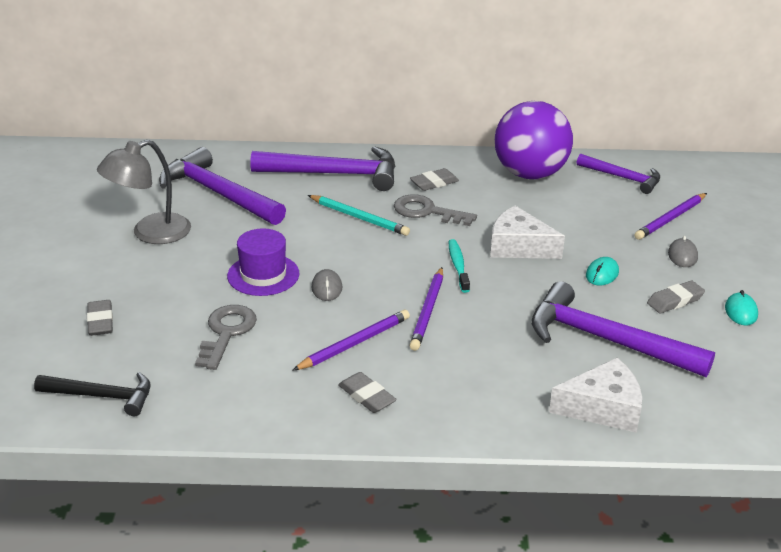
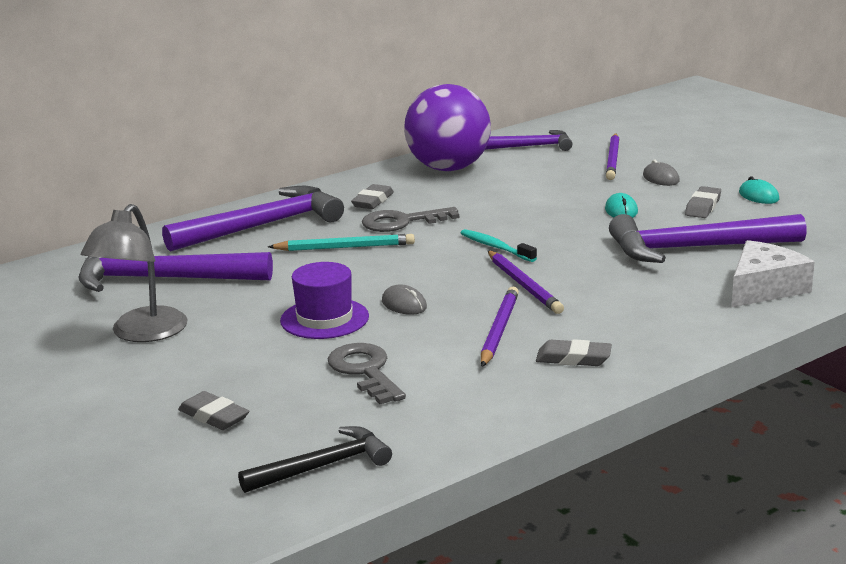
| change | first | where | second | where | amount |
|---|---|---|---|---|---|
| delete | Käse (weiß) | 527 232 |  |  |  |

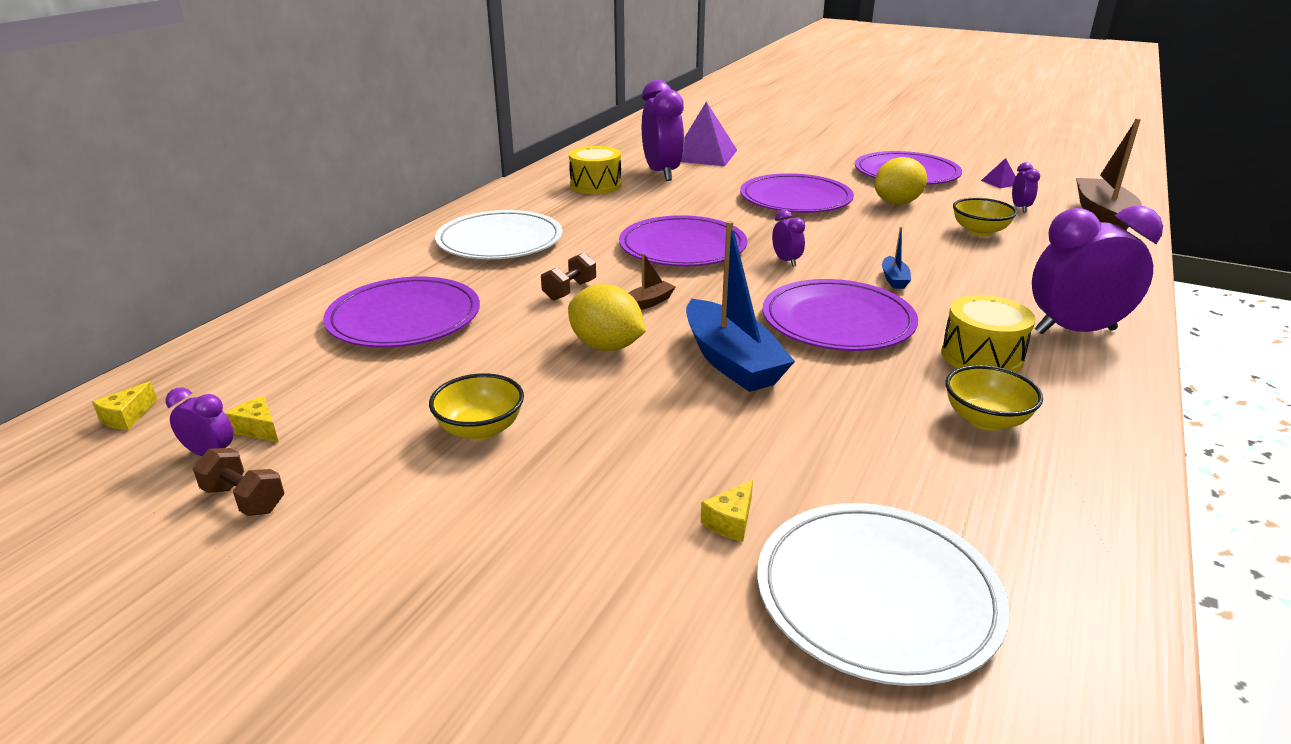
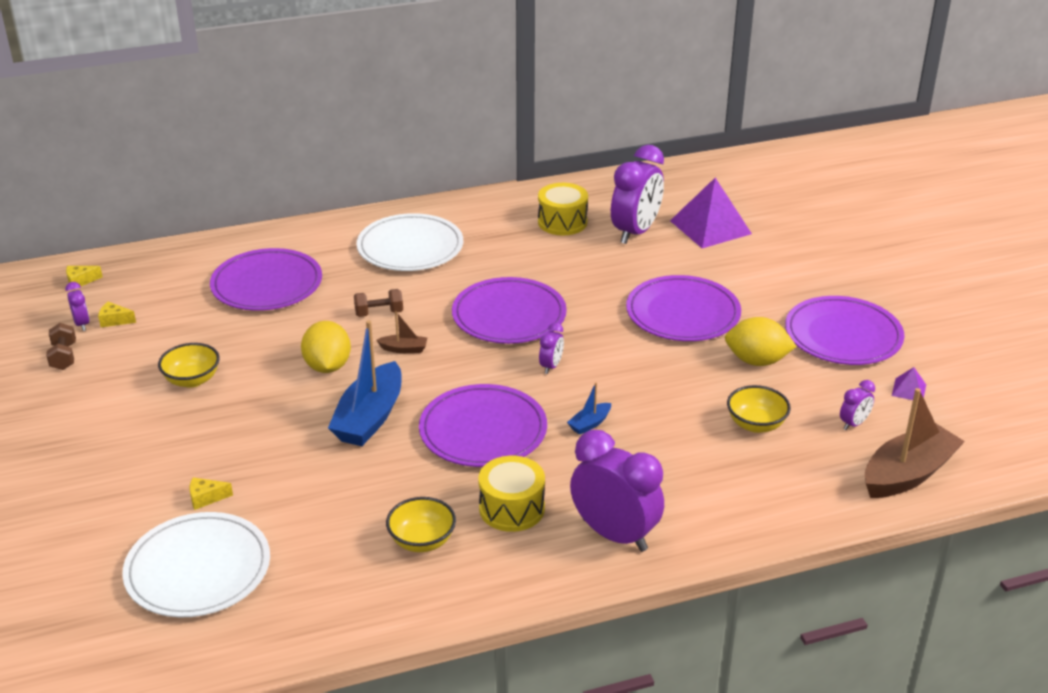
| change | first | where | second | where | amount |
|---|---|---|---|---|---|
| rotate | Käse (gelb) | 252 419 |  | 117 314 | 75 degrees counterclockwise |

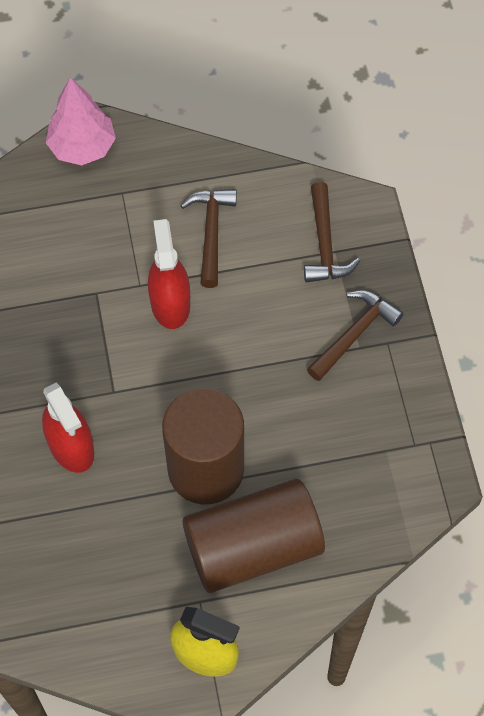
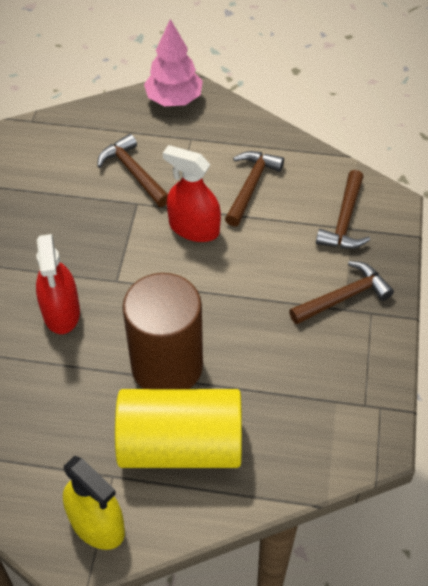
| change | first | where | second | where | amount |
|---|---|---|---|---|---|
| rotate | Sprühflasche (rot) | 169 274 |  | 192 193 | 75 degrees counterclockwise |
| recolor | Vollzylinder (braun) | 254 536 | Vollzylinder (gelb) | 178 428 |  |
| insert |  |  | Hammer (braun) | 132 170 |  |

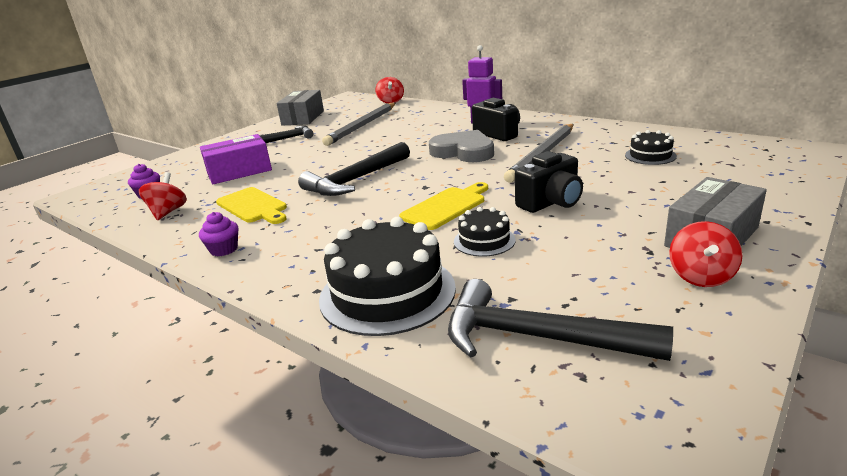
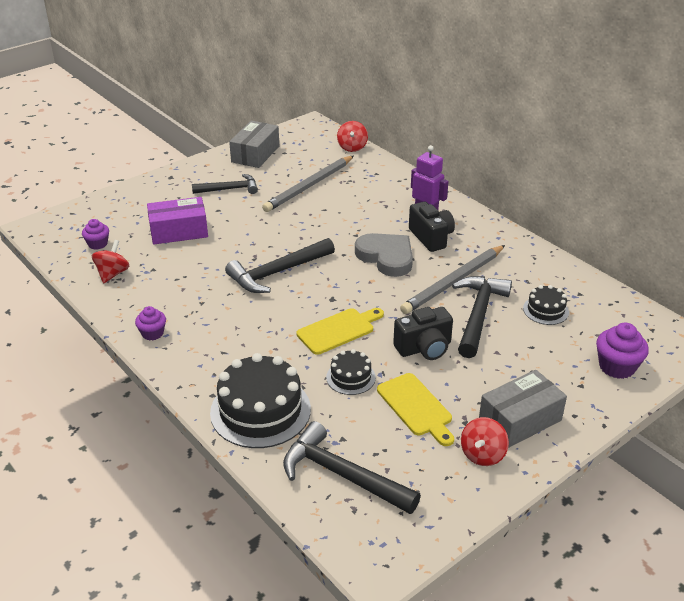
| change | first | where | second | where | amount |
|---|---|---|---|---|---|
| move | Schneidebrett (gelb) | 251 205 |  | 415 409 |  |
| insert |  |  | Hammer (schwarz) | 482 317 |  |
| insert |  |  | Muffin (lila) | 622 351 |  |

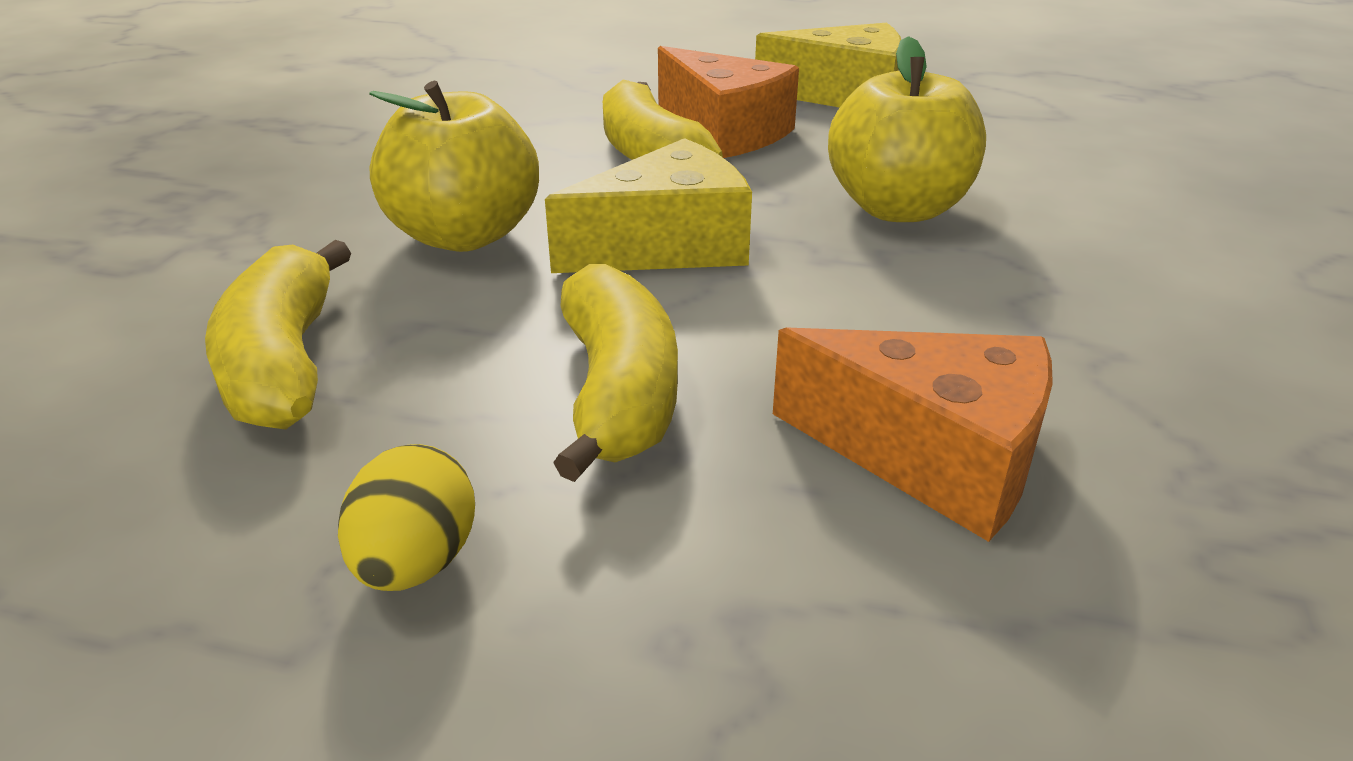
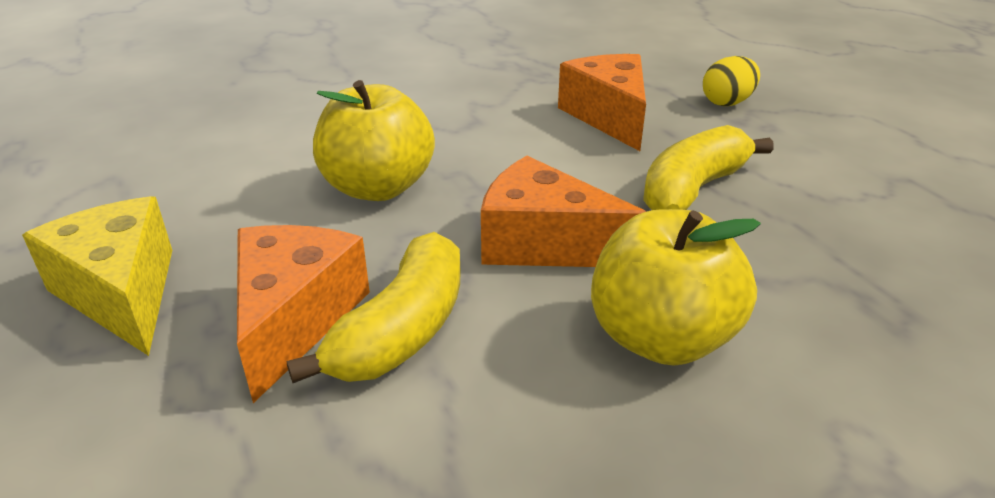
| change | first | where | second | where | amount |
|---|---|---|---|---|---|
| recolor | Käse (gelb) | 648 205 | Käse (orange) | 563 211 |  |
| delete | Banane (gelb) | 278 335 |  |  |  |
| move | Ei (gelb) | 406 517 |  | 731 81 |  |

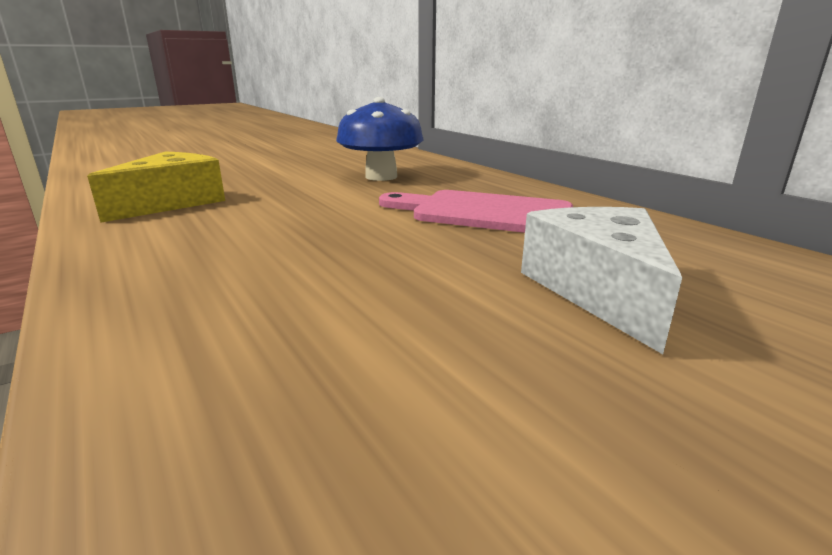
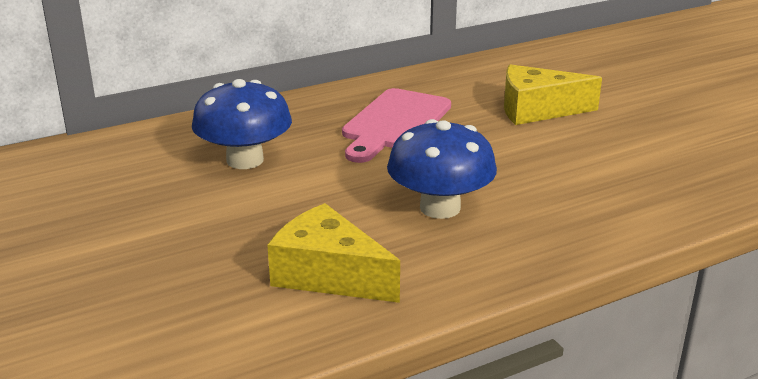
| change | first | where | second | where | amount |
|---|---|---|---|---|---|
| recolor | Käse (weiß) | 601 280 | Käse (gelb) | 553 94 |  |
| insert |  |  | Pilz (blau) | 442 169 |  |

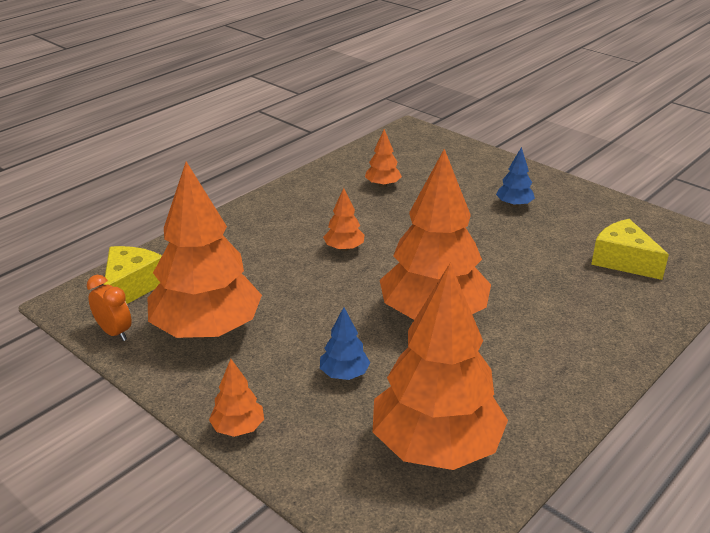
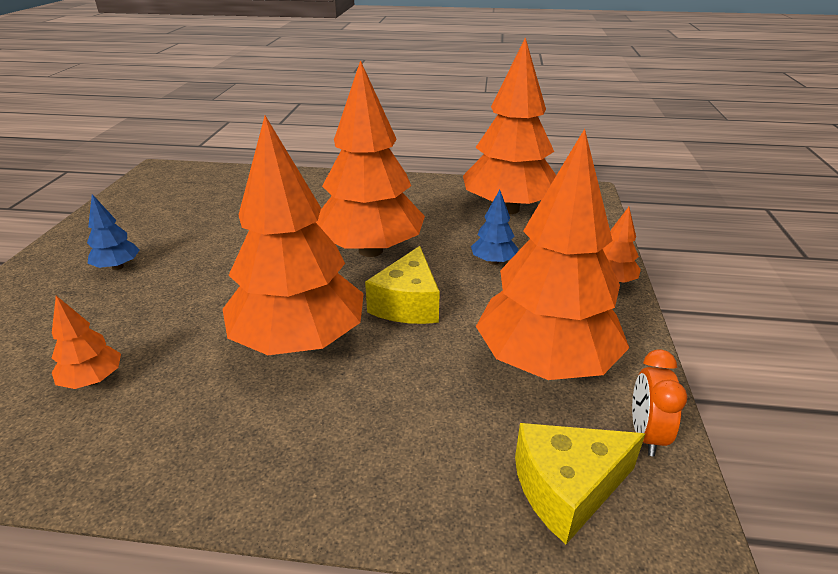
| change | first | where | second | where | amount |
|---|---|---|---|---|---|
| resize | Baum (orange) | 344 219 |  | 293 235 | x2.37 |
| move | Käse (gelb) | 630 249 |  | 402 285 |  |

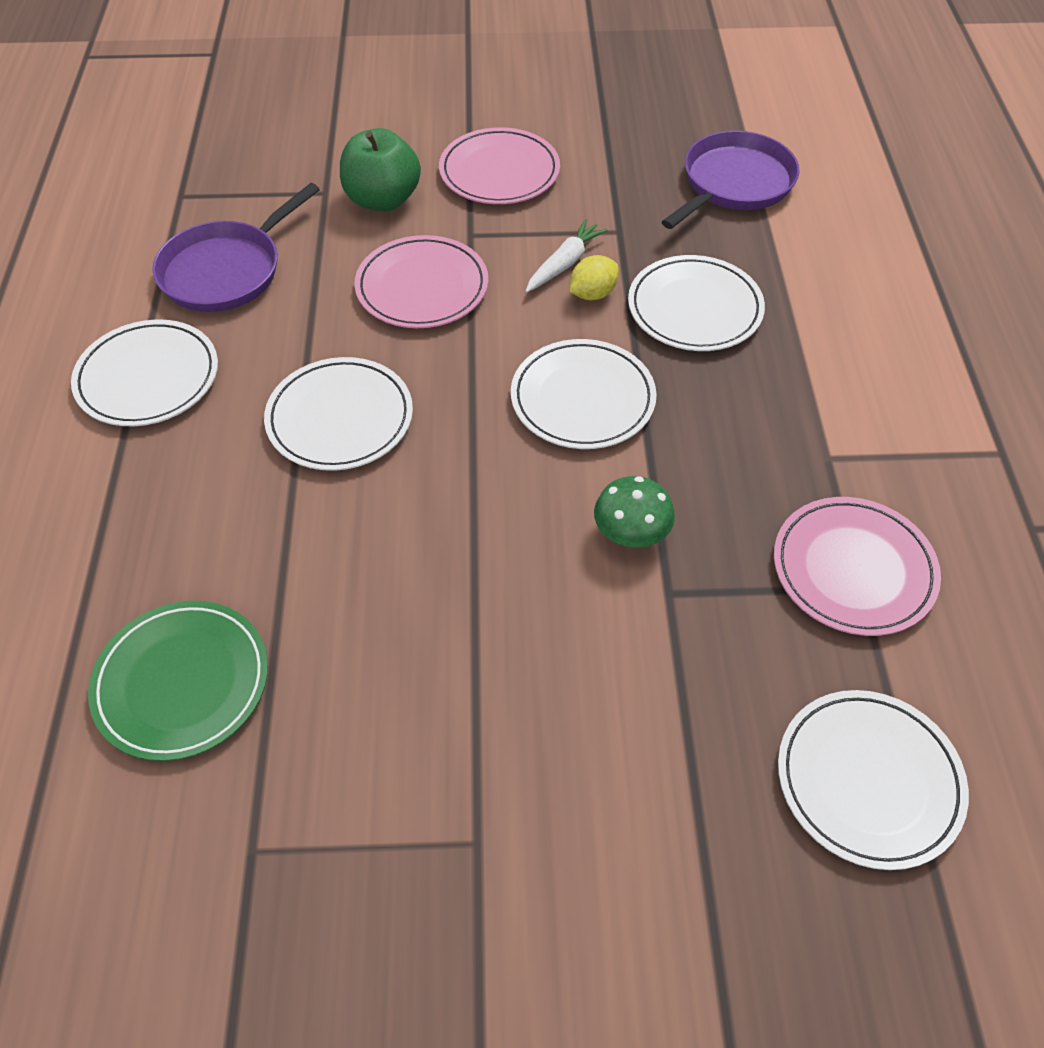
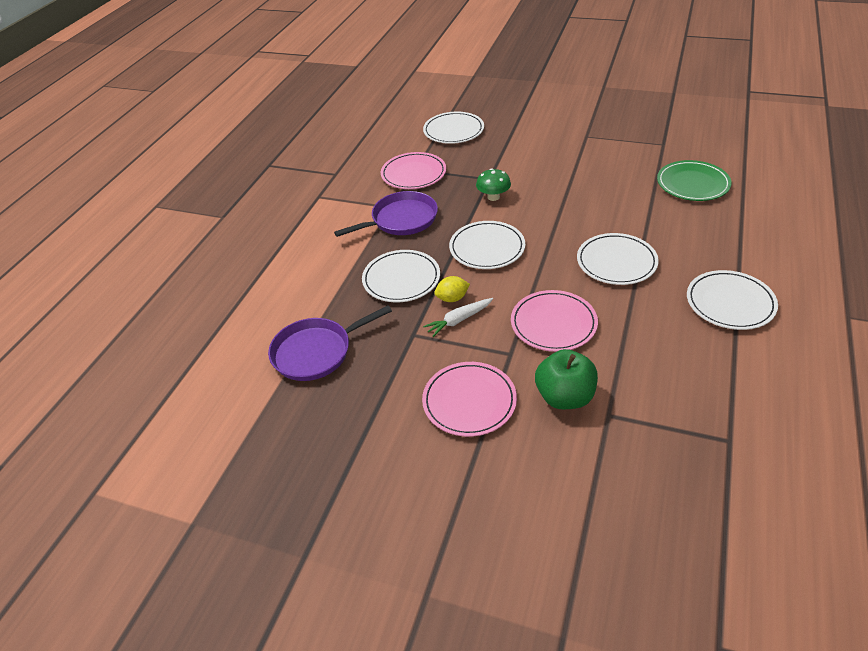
| change | first | where | second | where | amount |
|---|---|---|---|---|---|
| move | Pfanne (lila) | 236 247 |  | 386 214 |  |

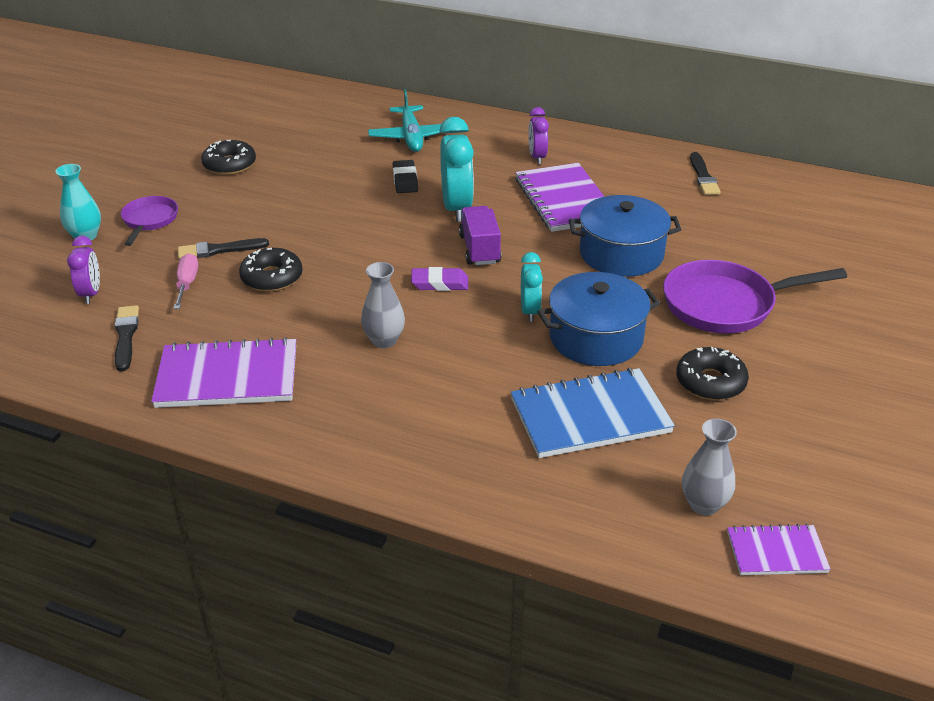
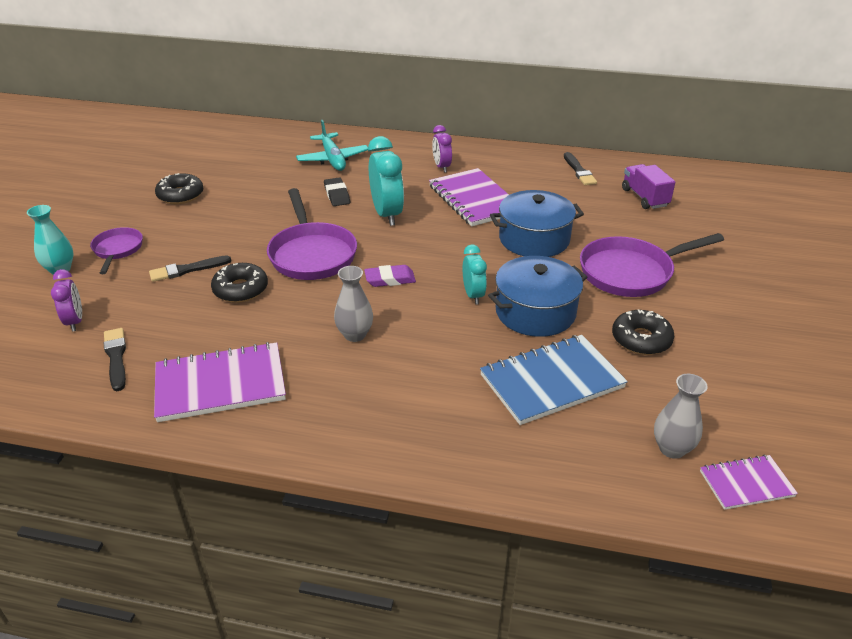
| change | first | where | second | where | amount |
|---|---|---|---|---|---|
| move | Lastwagen (lila) | 480 235 |  | 648 186 |  |
| delete | Schraubenzieher (rosa) | 186 281 |  |  |  |
| insert |  |  | Pfanne (lila) | 312 234 |  |

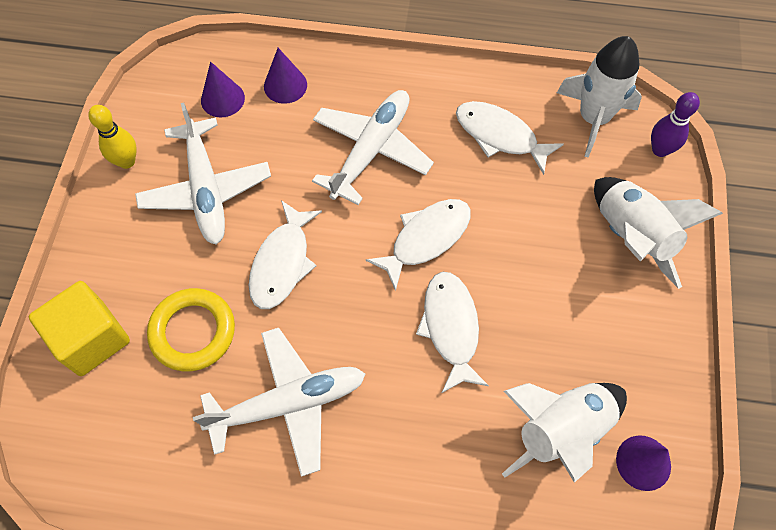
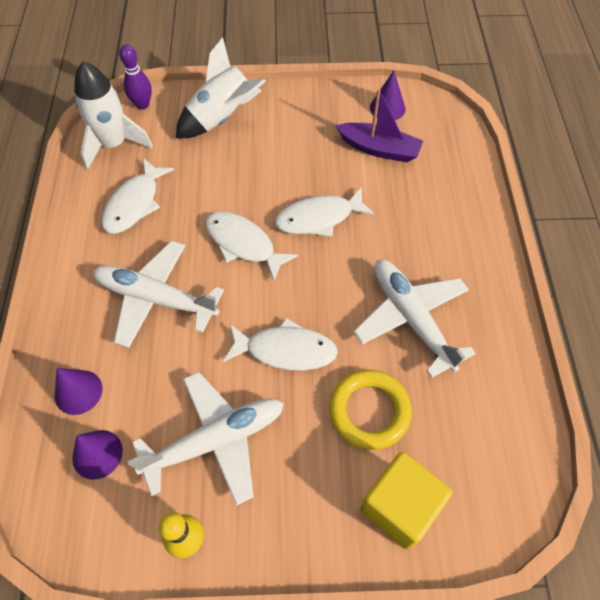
| change | first | where | second | where | amount |
|---|---|---|---|---|---|
| replace | Rakete (weiß) | 564 433 | Boot (lila) | 379 125 |  |

